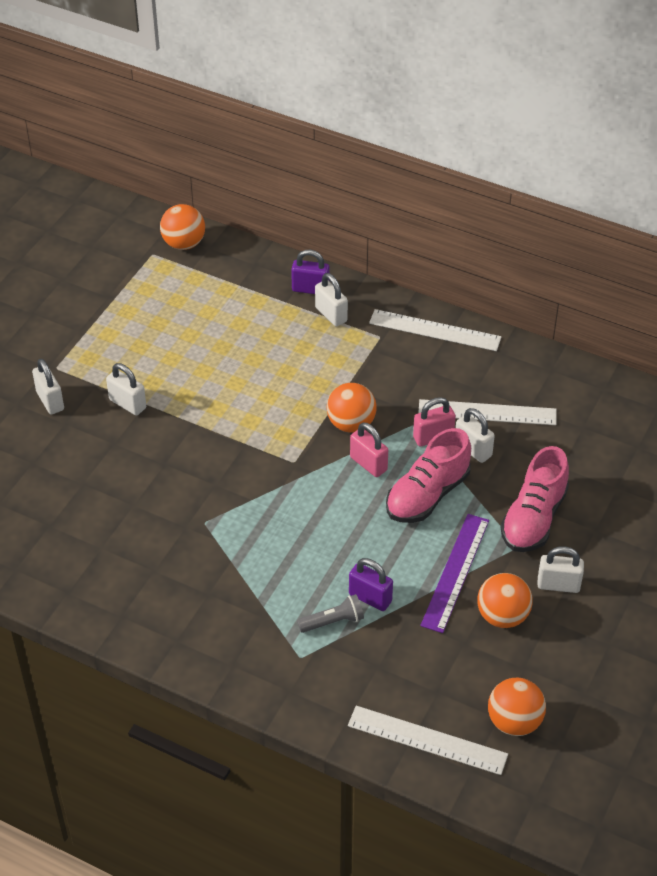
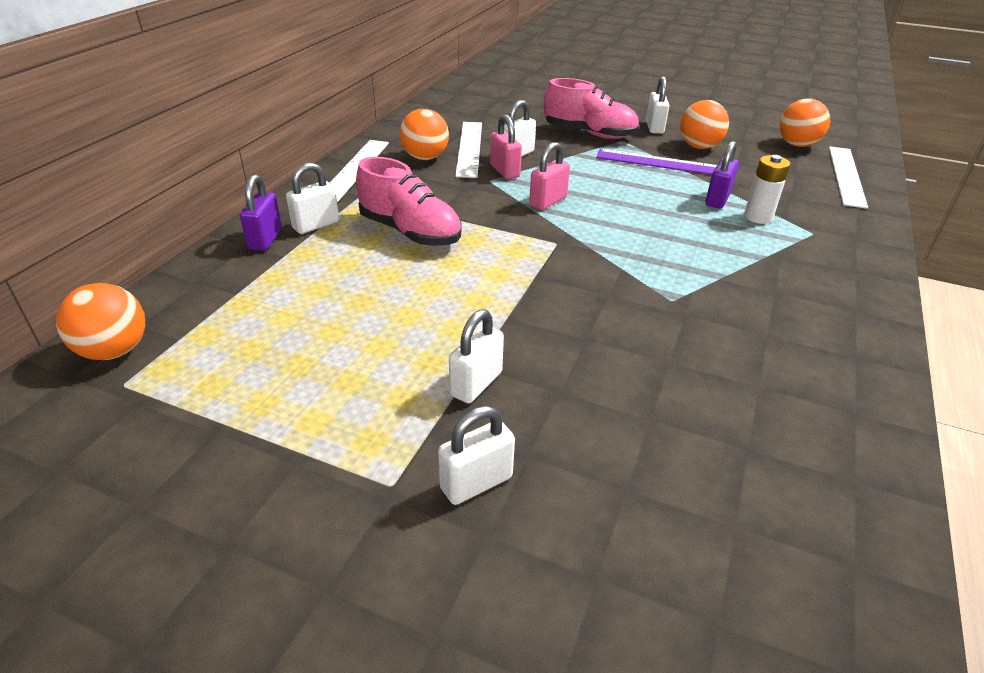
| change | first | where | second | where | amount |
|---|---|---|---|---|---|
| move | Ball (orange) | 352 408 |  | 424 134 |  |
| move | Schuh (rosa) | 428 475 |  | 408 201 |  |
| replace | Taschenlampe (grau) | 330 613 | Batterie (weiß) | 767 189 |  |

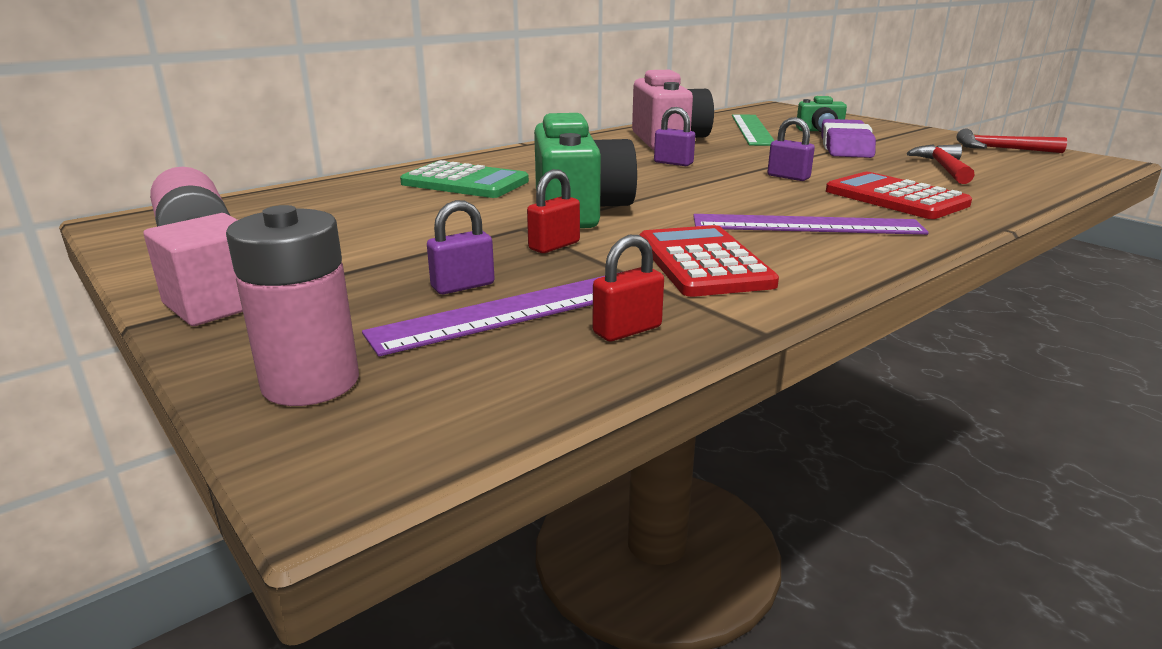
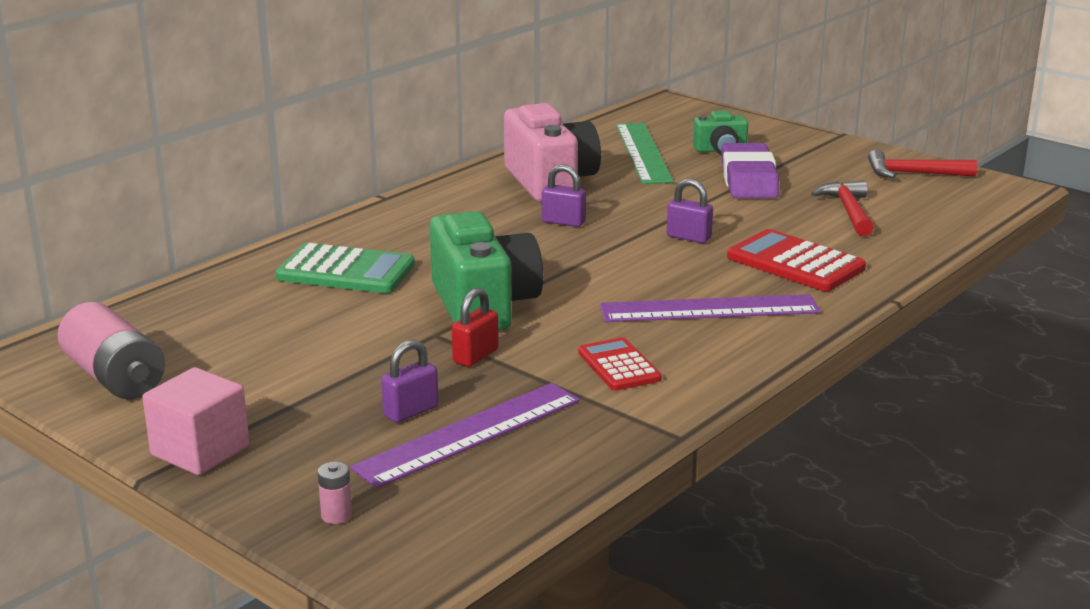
| change | first | where | second | where | amount |
|---|---|---|---|---|---|
| resize | Batterie (rosa) | 292 305 |  | 335 493 | x0.42 |
| resize | Taschenrechner (rot) | 709 261 |  | 620 363 | x0.63 |
| delete | Vorhängeschloss (rot) | 628 288 |  |  |  |

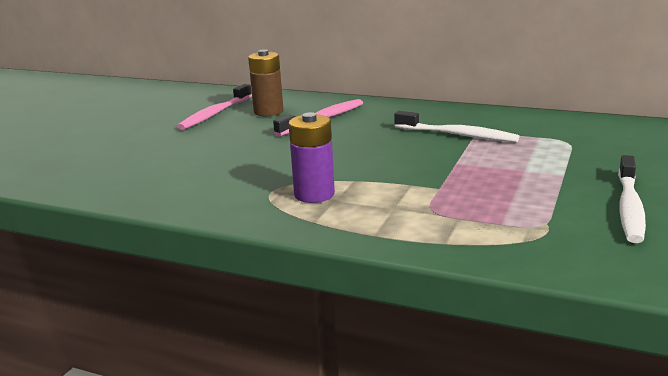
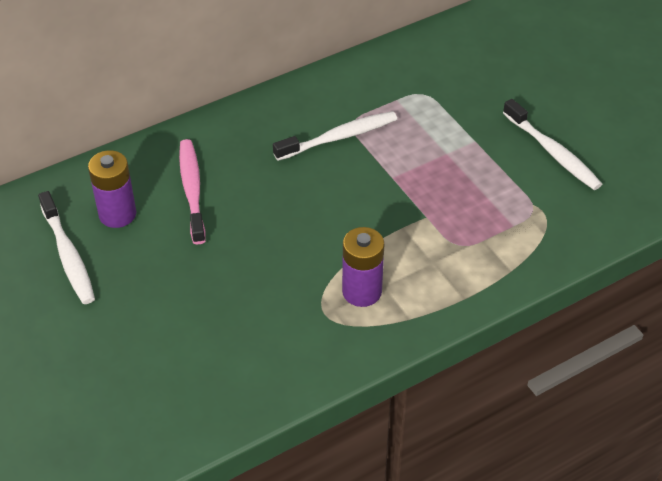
| change | first | where | second | where | amount |
|---|---|---|---|---|---|
| recolor | Batterie (braun) | 265 82 | Batterie (lila) | 112 189 |  |
| recolor | Zahnbürste (rosa) | 214 107 | Zahnbürste (weiß) | 66 247 |  |

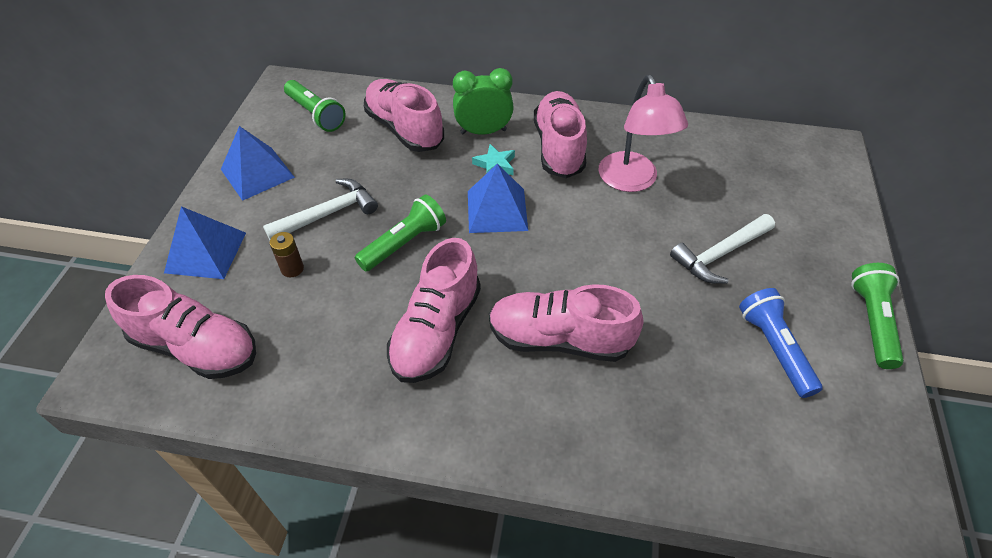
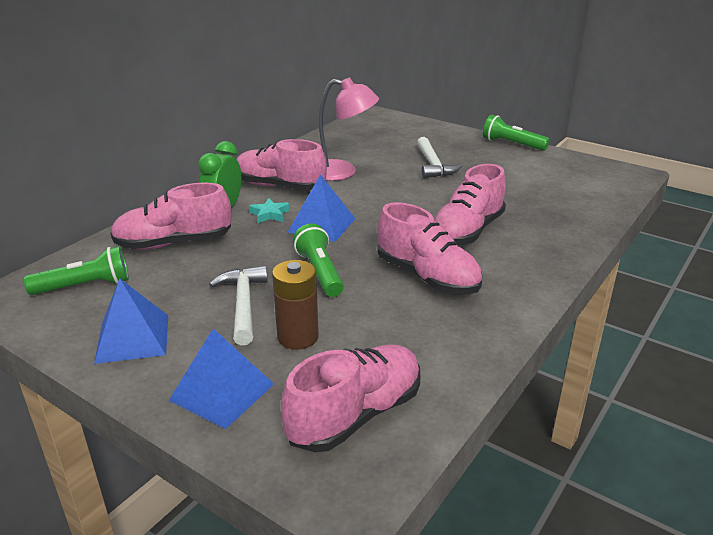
| change | first | where | second | where | amount |
|---|---|---|---|---|---|
| resize | Batterie (braun) | 287 254 |  | 295 305 | x1.71 |
| delete | Taschenlampe (blau) | 781 343 |  |  |  |

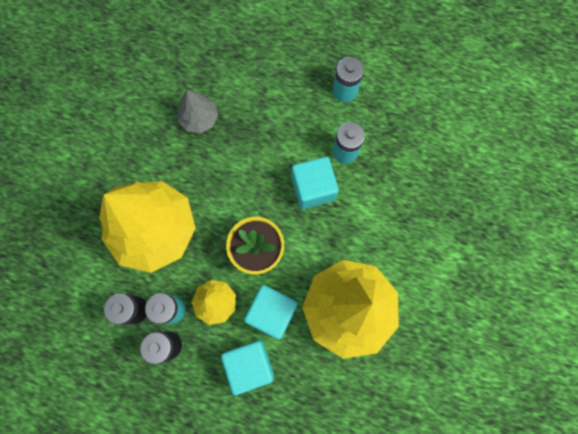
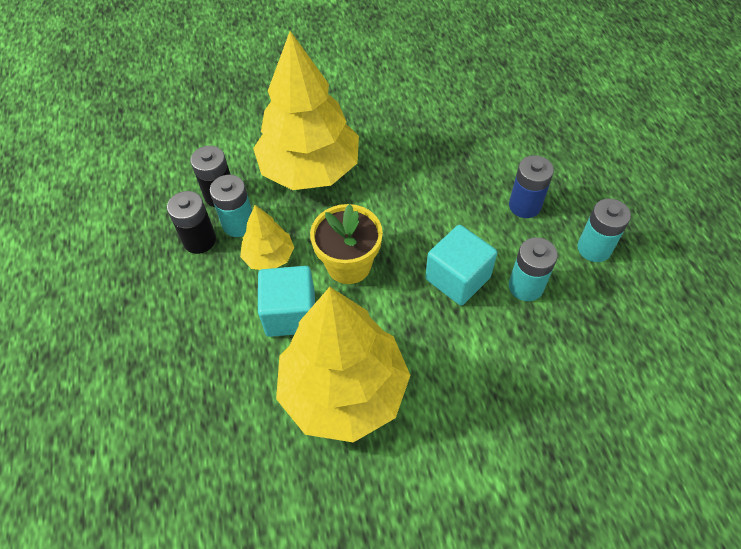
| change | first | where | second | where | amount |
|---|---|---|---|---|---|
| delete | Baum (grau) | 198 112 |  |  |  |
| delete | Kubus (türkis) | 247 368 |  |  |  |
| insert |  |  | Batterie (blau) | 531 186 |  |

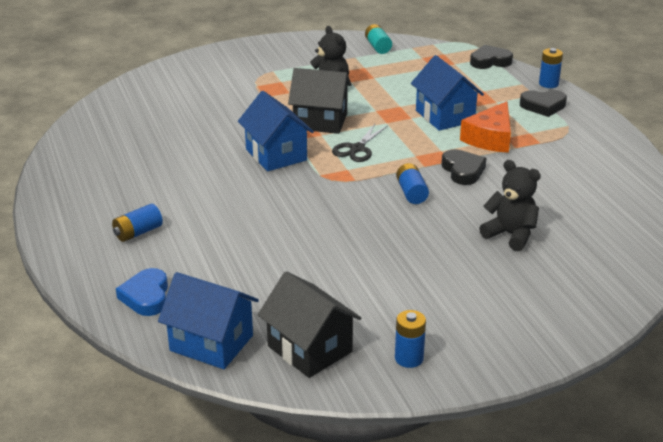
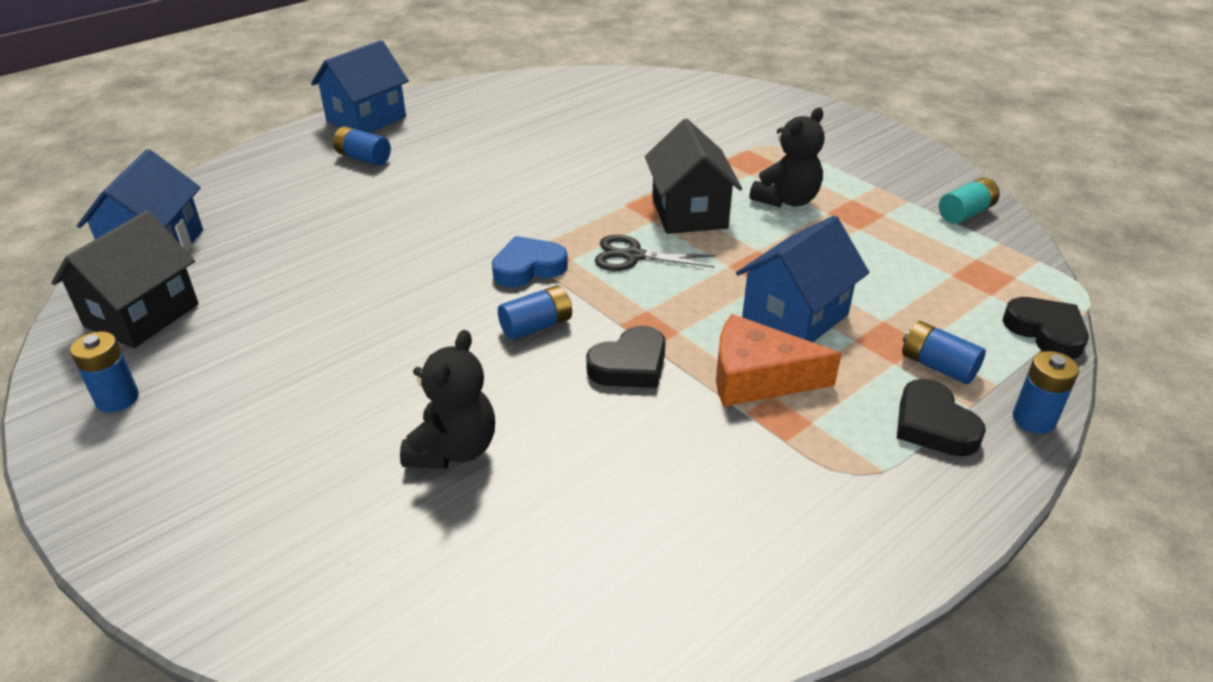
| change | first | where | second | where | amount |
|---|---|---|---|---|---|
| move | Haus (blau) | 276 131 |  | 360 86 |  |
| move | Herz (blau) | 142 292 |  | 530 261 |  |
| insert |  |  | Batterie (blau) | 944 352 |  |

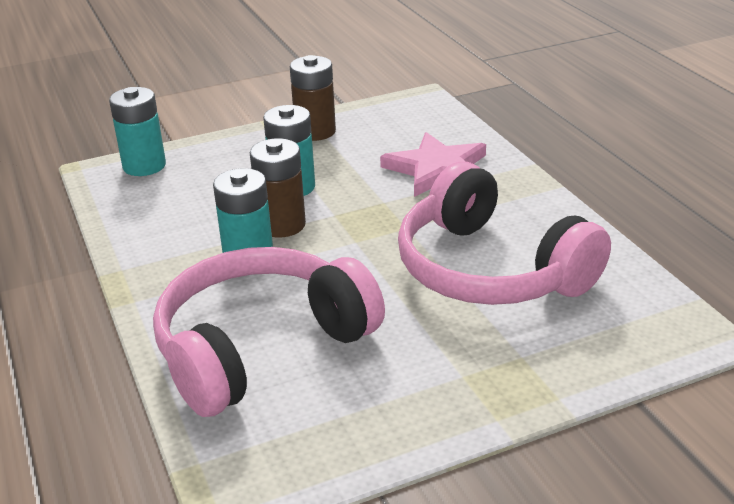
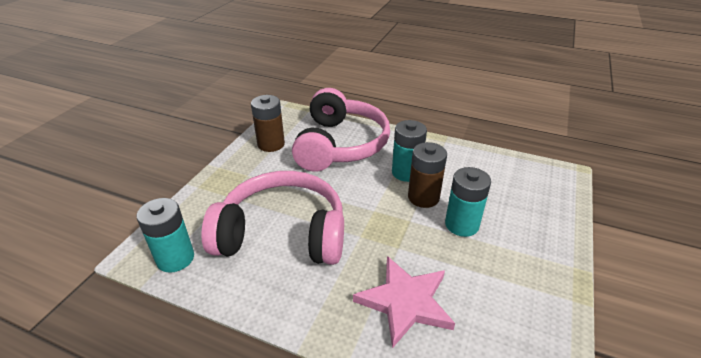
| change | first | where | second | where | amount |
|---|---|---|---|---|---|
| move | Batterie (braun) | 313 98 |  | 268 123 |  |
| move | Batterie (türkis) | 137 131 |  | 165 235 |  |

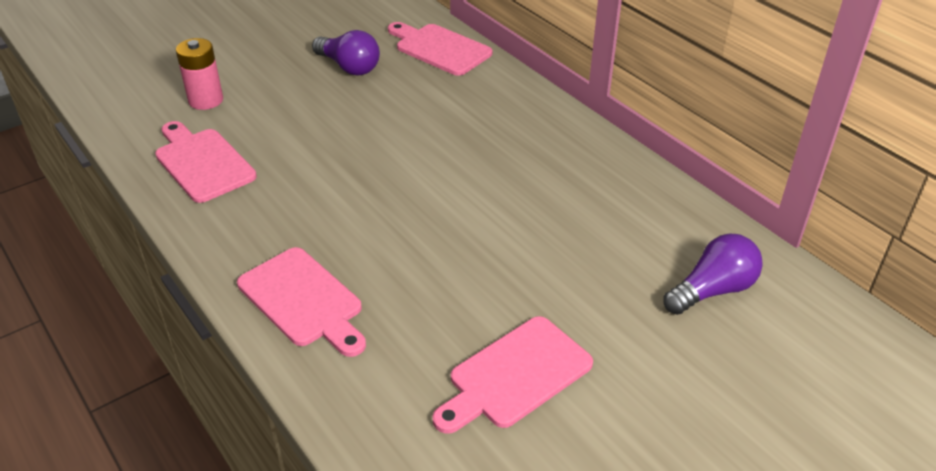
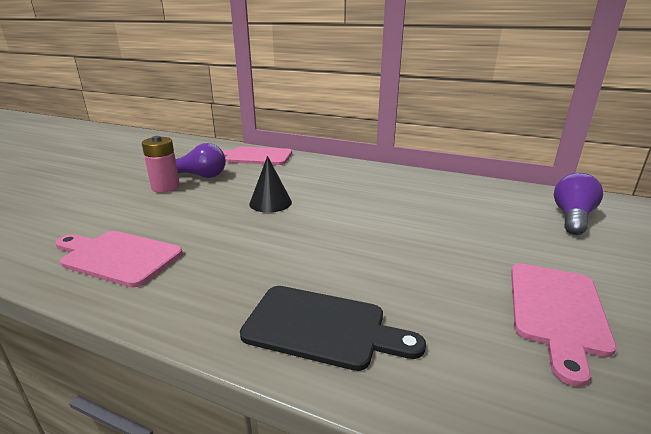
| change | first | where | second | where | amount |
|---|---|---|---|---|---|
| move | Batterie (rosa) | 199 74 |  | 161 164 |  |
| recolor | Schneidebrett (rosa) | 301 302 | Schneidebrett (schwarz) | 333 328 |  |
| insert |  |  | Kegel (schwarz) | 270 184 |  |

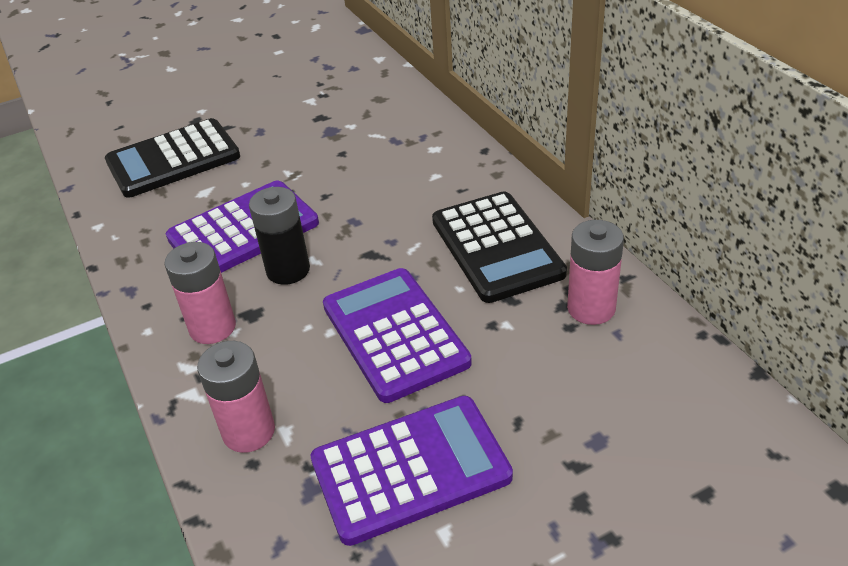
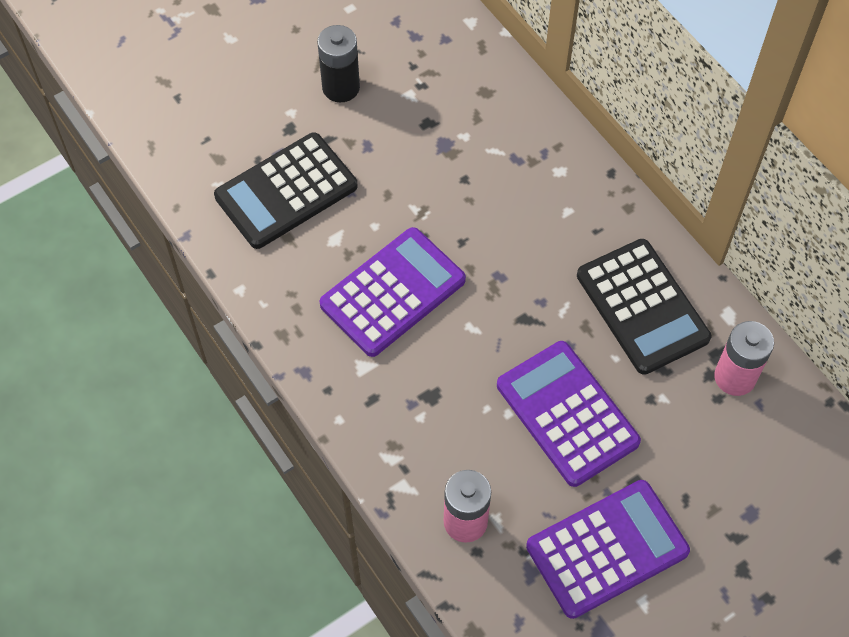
| change | first | where | second | where | amount |
|---|---|---|---|---|---|
| move | Batterie (schwarz) | 279 236 |  | 338 63 |  |
| delete | Batterie (rosa) | 200 293 |  |  |  |

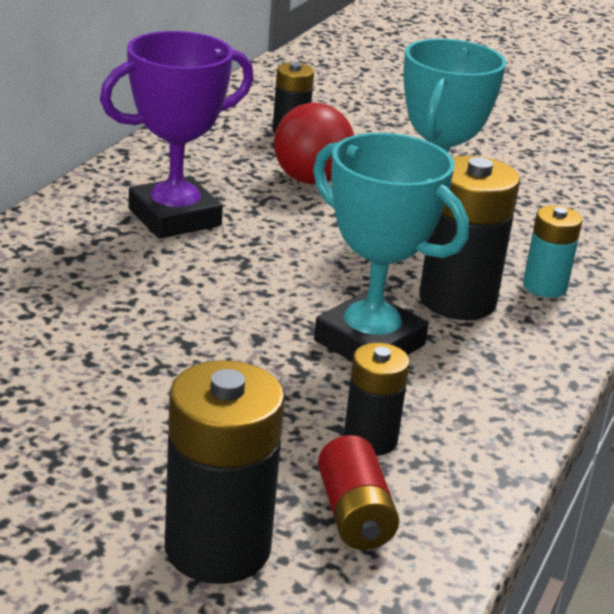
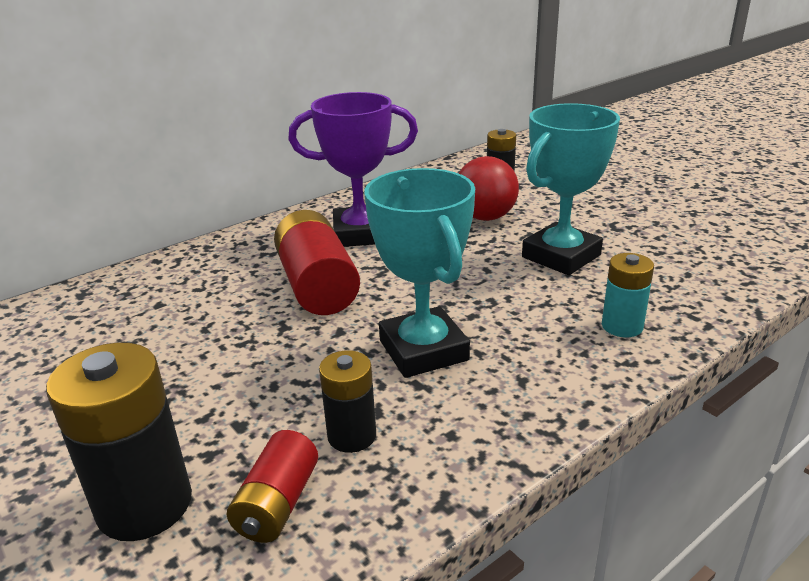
| change | first | where | second | where | amount |
|---|---|---|---|---|---|
| delete | Batterie (schwarz) | 469 238 |  |  |  |
| insert |  |  | Batterie (rot) | 317 262 |  |

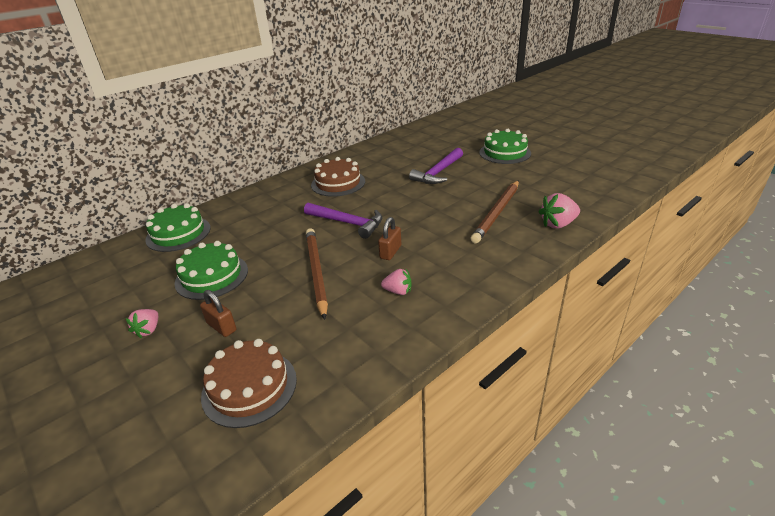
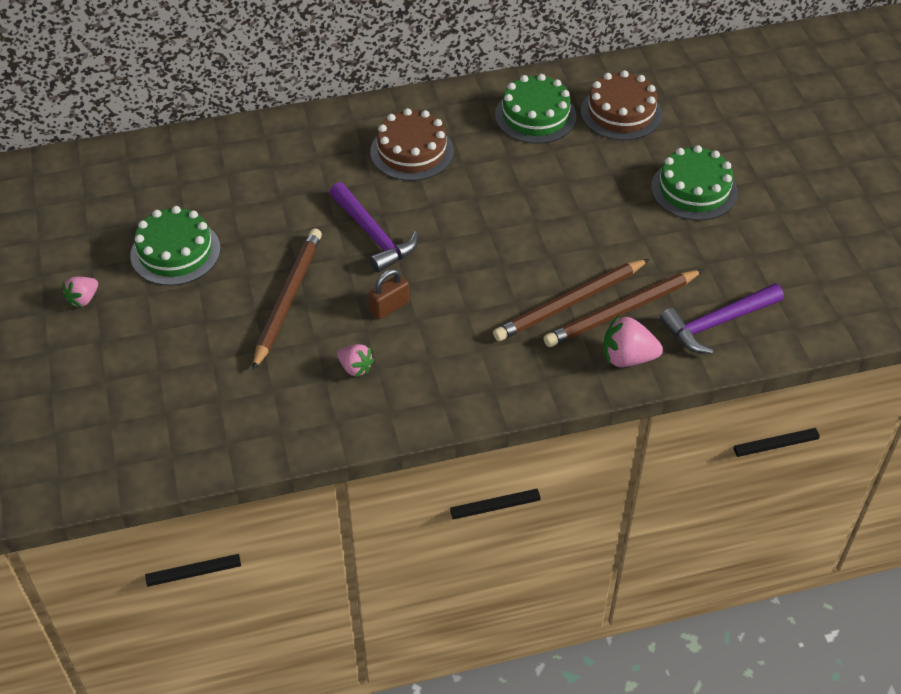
| change | first | where | second | where | amount |
|---|---|---|---|---|---|
| move | Hammer (lila) | 436 166 |  | 722 318 |  |
| move | Kuchen (grün) | 178 227 |  | 536 109 |  |
| delete | Vorhängeschloss (braun) | 218 313 |  |  |  |
| move | Kuchen (braun) | 249 383 |  | 621 105 |  |
| insert |  |  | Bleistift (braun) | 623 308 |  |

